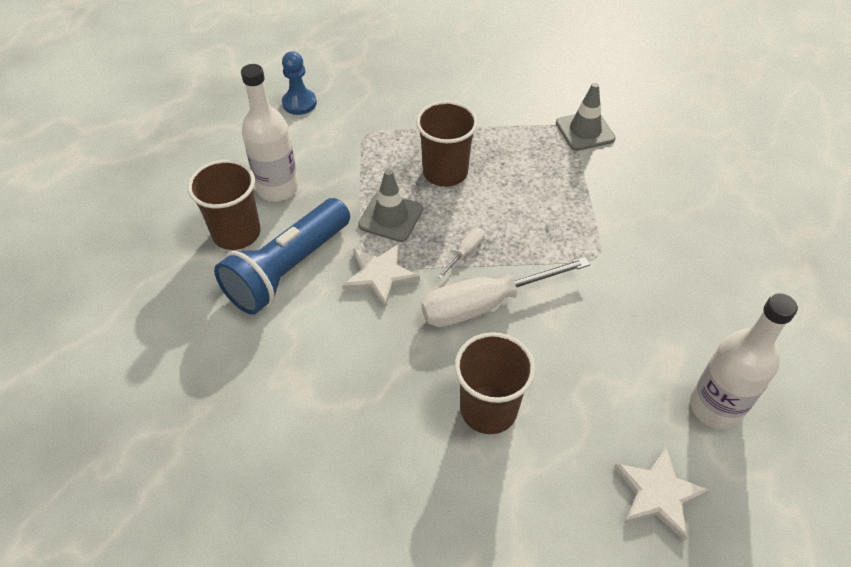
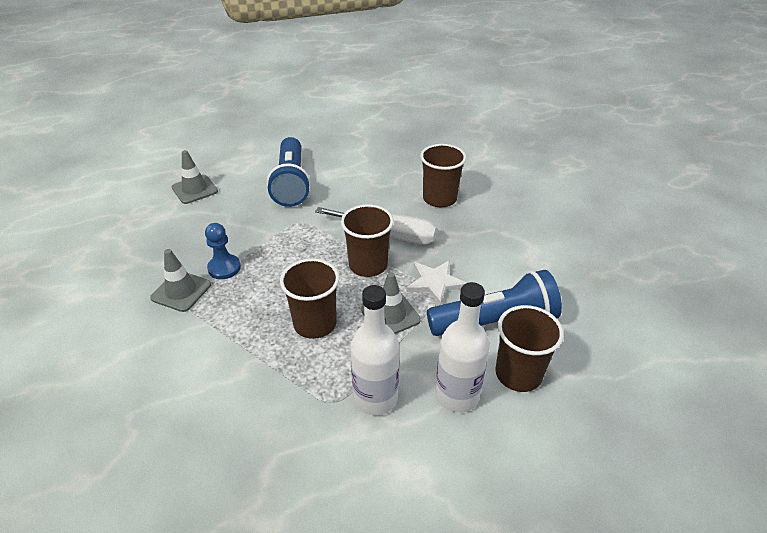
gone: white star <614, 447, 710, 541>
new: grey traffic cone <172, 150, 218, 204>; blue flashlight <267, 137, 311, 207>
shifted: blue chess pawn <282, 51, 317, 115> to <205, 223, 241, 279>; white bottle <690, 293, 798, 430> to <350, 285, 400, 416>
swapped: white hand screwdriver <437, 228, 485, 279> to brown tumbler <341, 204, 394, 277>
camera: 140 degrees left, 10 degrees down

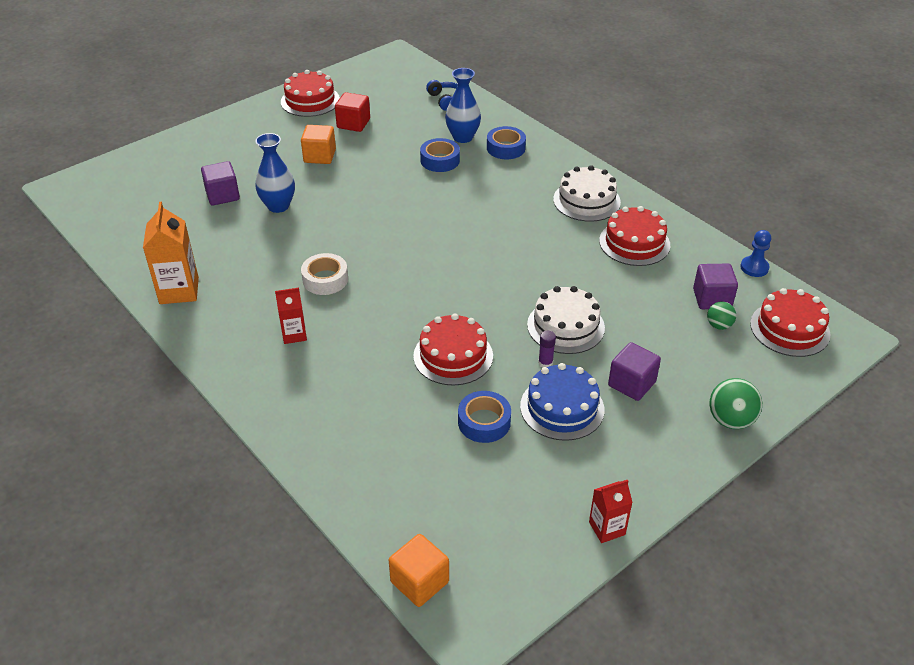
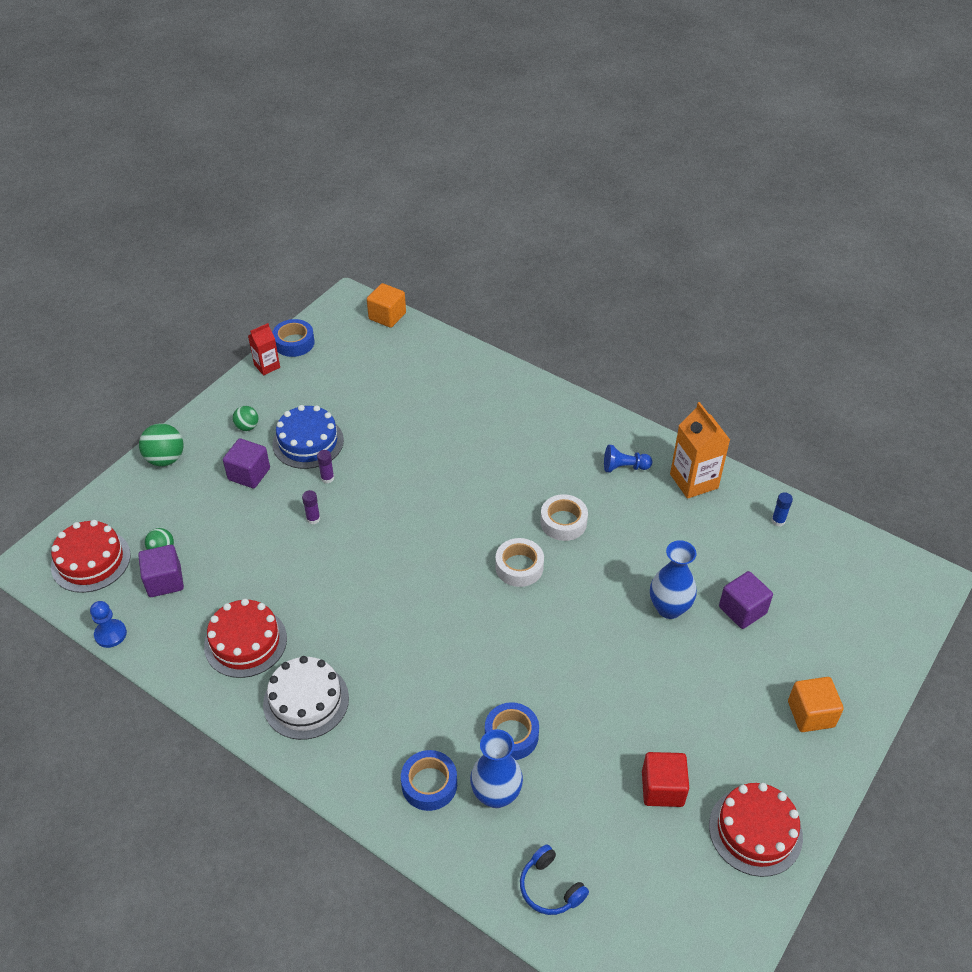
gone: red juice carton <275, 288, 307, 344>; red cake <413, 313, 493, 385>
new: leaf-green sphere <233, 406, 258, 431>; white tape <495, 538, 544, 587>; blue chess pawn <604, 445, 652, 472>; blue glue <772, 492, 793, 526>
shifted: bright orange block <301, 125, 336, 164> to <788, 677, 844, 732>; blue tape <458, 391, 511, 443> to <272, 319, 315, 357>
swapped: white cake <527, 286, 605, 354> to royal purple glue <302, 490, 320, 524>
camera: 165 degrees right, 5 degrees up

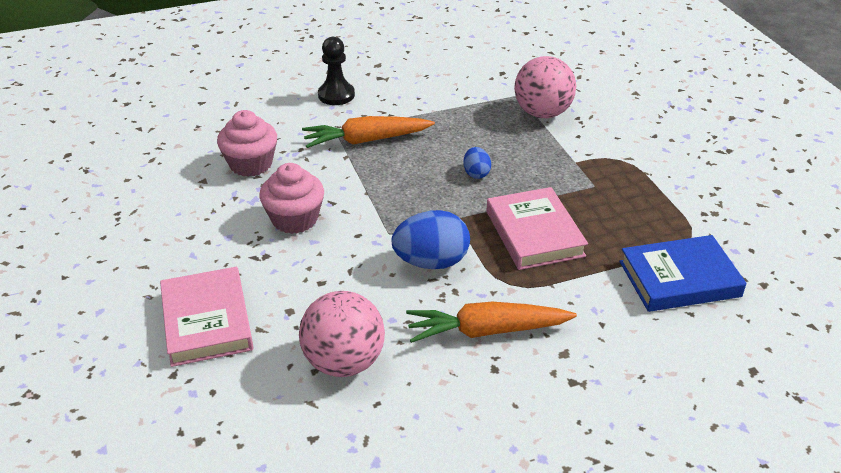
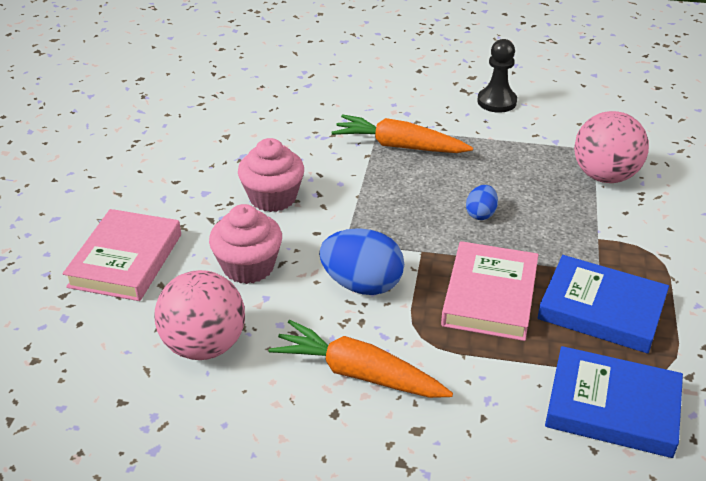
new: blue hardback <537, 255, 669, 354>
shifted: rosy cupcake <217, 110, 277, 177> to <209, 204, 282, 284>; black chess pawn <318, 37, 355, 105> to <477, 39, 517, 113>
camera: 30 degrees right, 0 degrees up

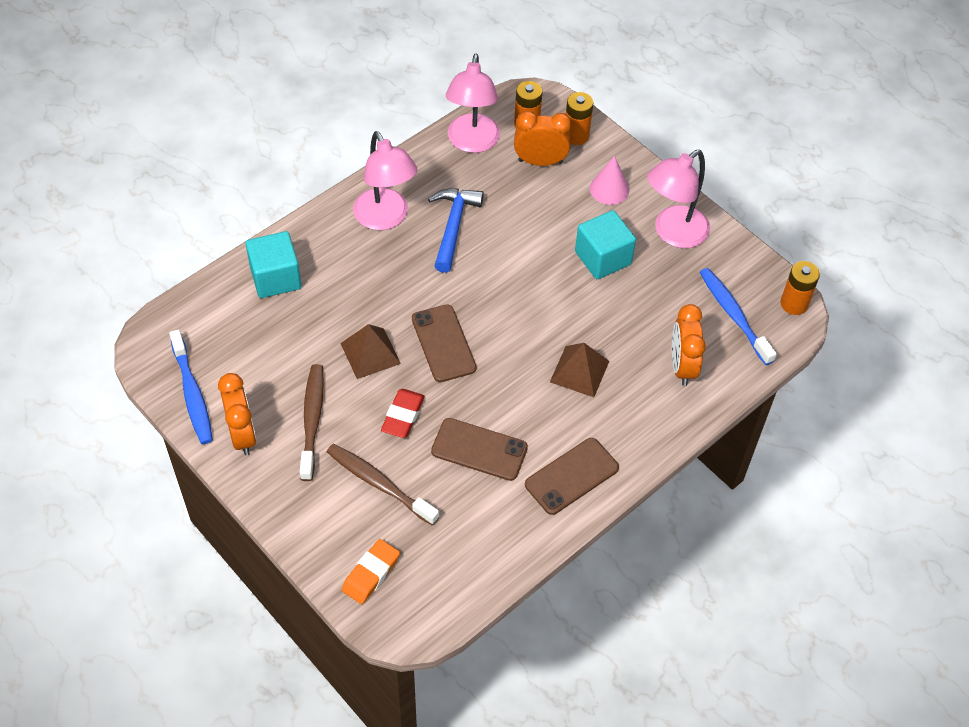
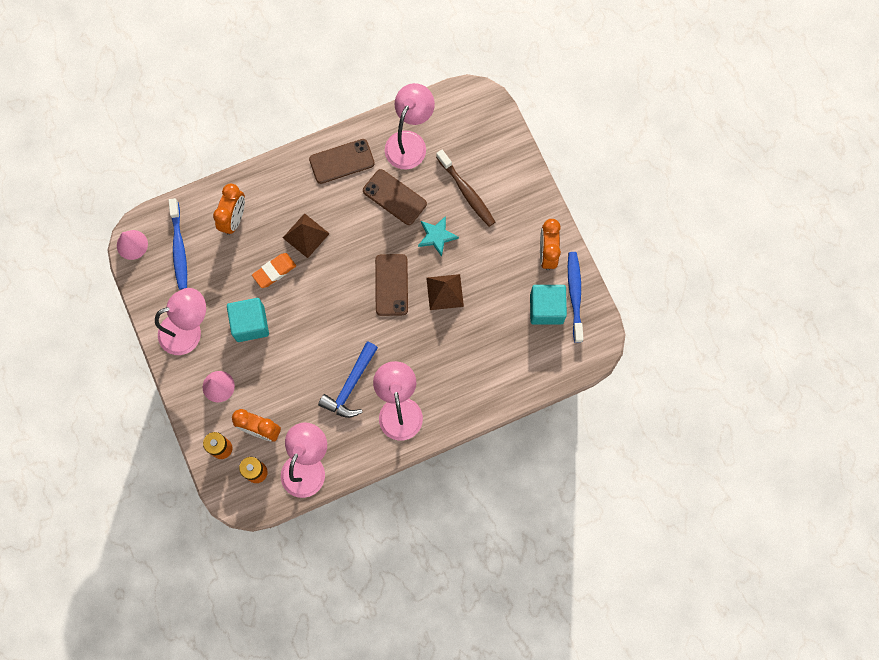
gone: brown toothbrush <300, 364, 324, 481>
new: rosy lamp <385, 83, 435, 169>
shifted: turquoise block <246, 231, 302, 298> to <530, 285, 567, 325>; bright orange eraser <342, 539, 400, 604> to <252, 253, 296, 288>
swapped: red eraser <381, 389, 425, 438> to turquoise star <418, 216, 459, 257>; bright orange battery <780, 261, 820, 315> to rosy solid cone <117, 230, 148, 260>
camera: 160 degrees left, 20 degrees up

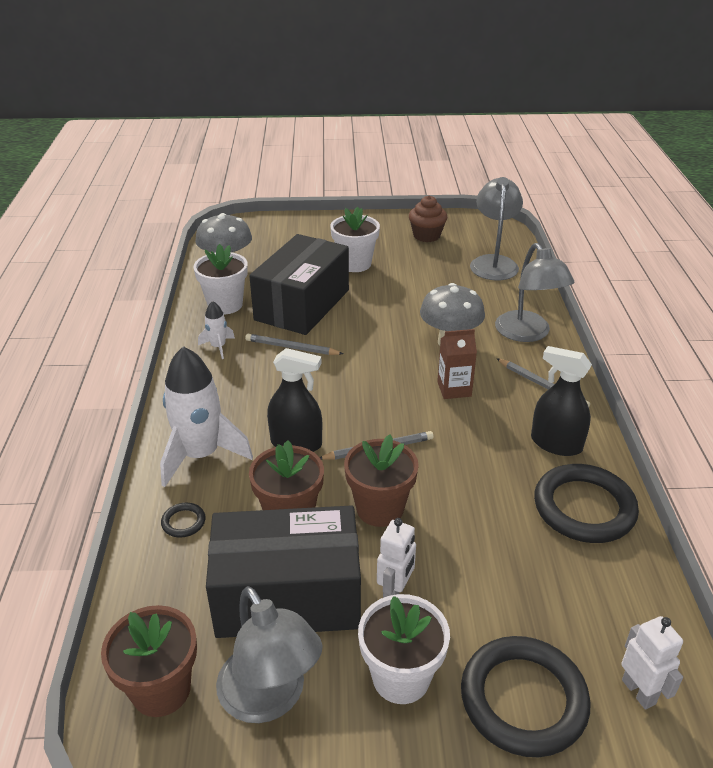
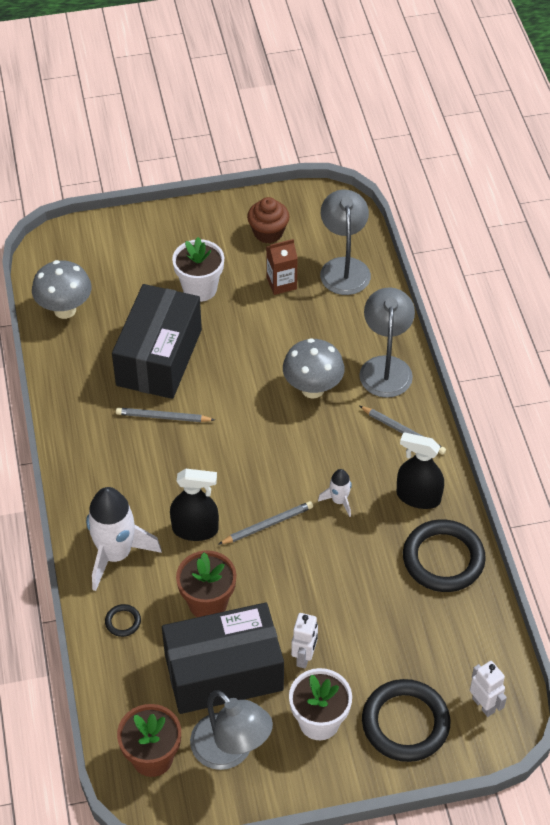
gone: white plant pot <193, 244, 248, 315>; brown plant pot <344, 435, 419, 527>
shifted: white rocket <198, 301, 235, 359> to <318, 469, 352, 517>; brown juice carton <437, 329, 477, 399> to <266, 239, 298, 295>
rotated: grey lamp <495, 243, 574, 342> = <359, 287, 415, 398> 150 degrees counterclockwise
camera: 10 degrees left, 15 degrees up

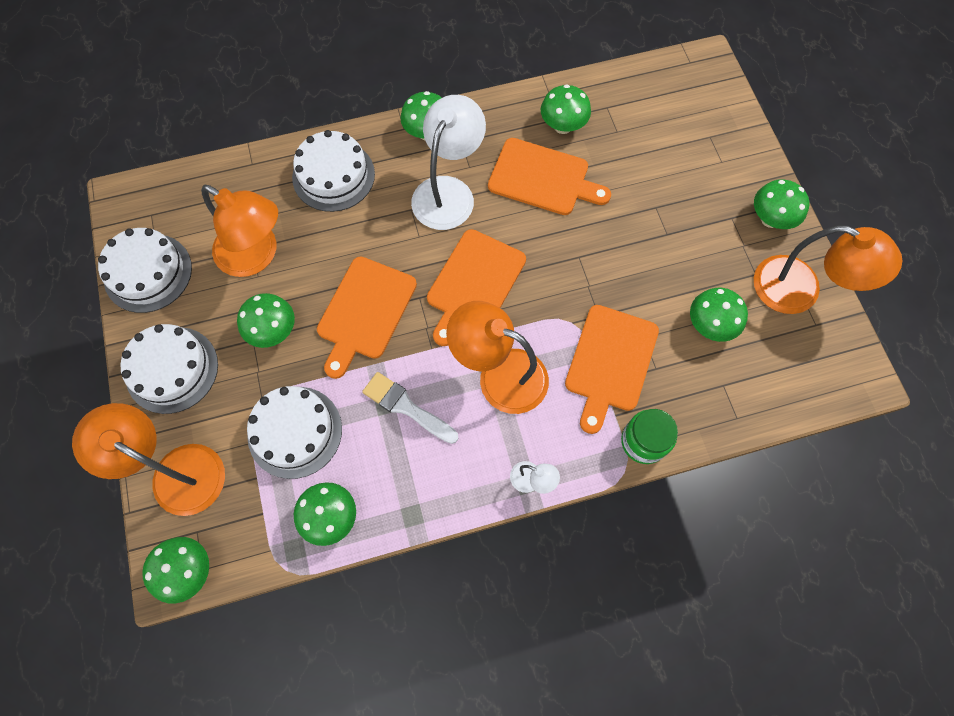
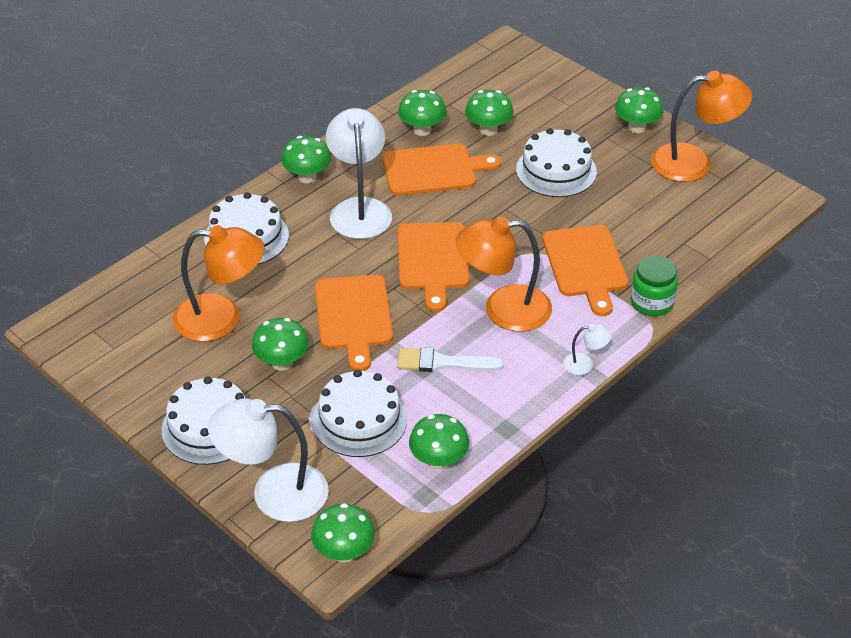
shifted: white cake <98, 228, 192, 313> to <516, 128, 597, 197>; leaf-green toadstool <690, 288, 748, 342> to <465, 90, 514, 136>
repainted: bright orange lamp <72, 403, 225, 516> to white lamp <208, 399, 329, 522>
camera: 30 degrees left, 25 degrees down

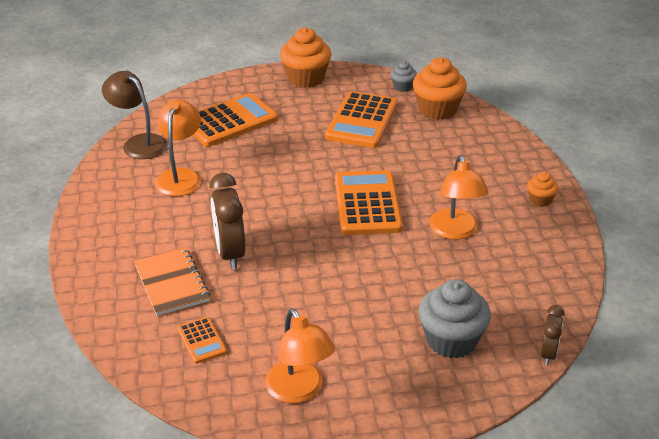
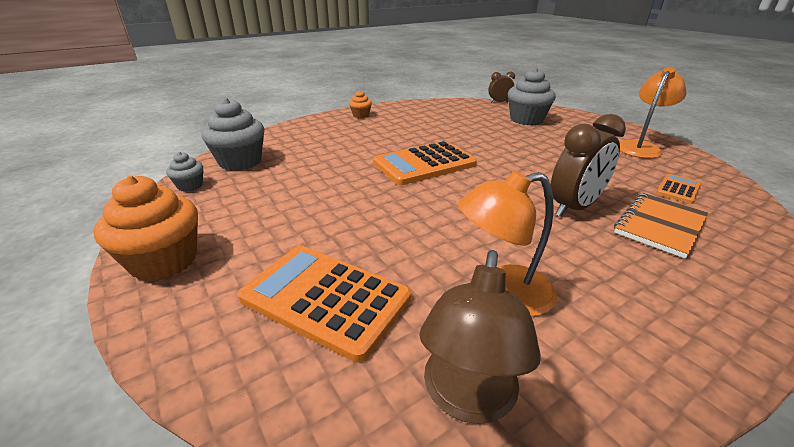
gone: bright orange calculator <325, 91, 397, 148>; bright orange lamp <429, 155, 489, 239>
repainted: bright orange cupcake <413, 57, 467, 120> to grey cupcake <201, 98, 265, 171>
camera: 115 degrees left, 5 degrees down

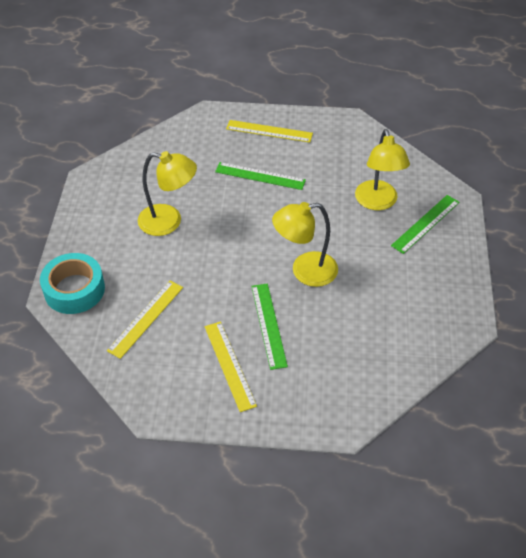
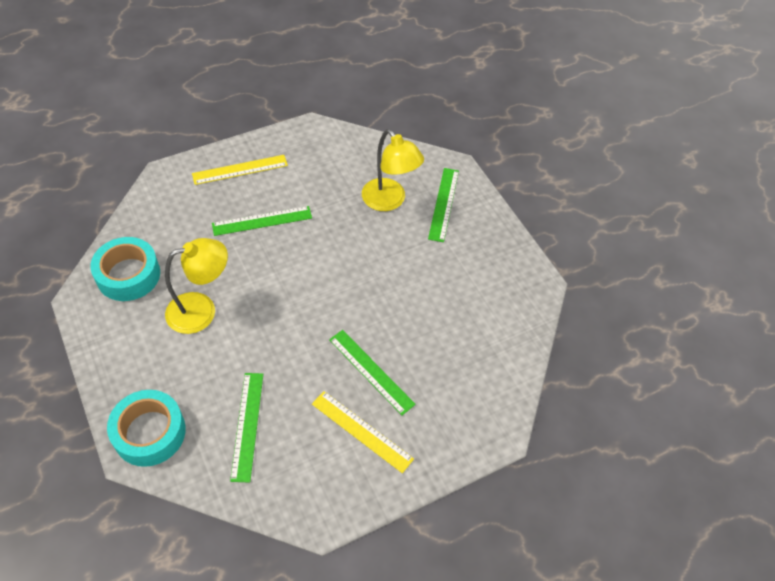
gone: golden lamp <272, 202, 338, 287>
new: turquoise tape <90, 237, 160, 301>
repainted: golden measuring stick <107, 281, 183, 359> to leaf-green measuring stick <230, 373, 263, 482>
camera: 35 degrees left, 5 degrees up

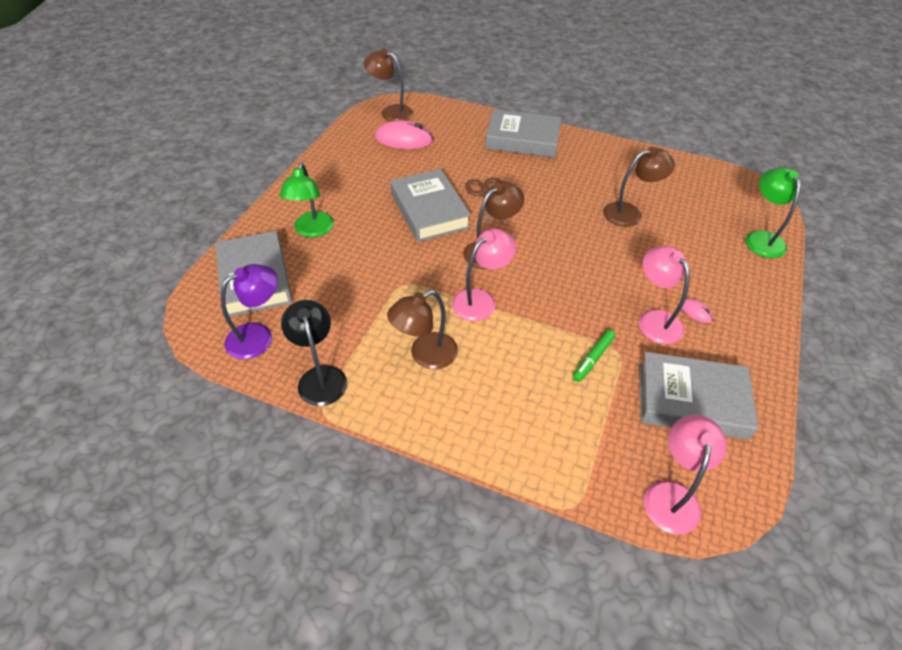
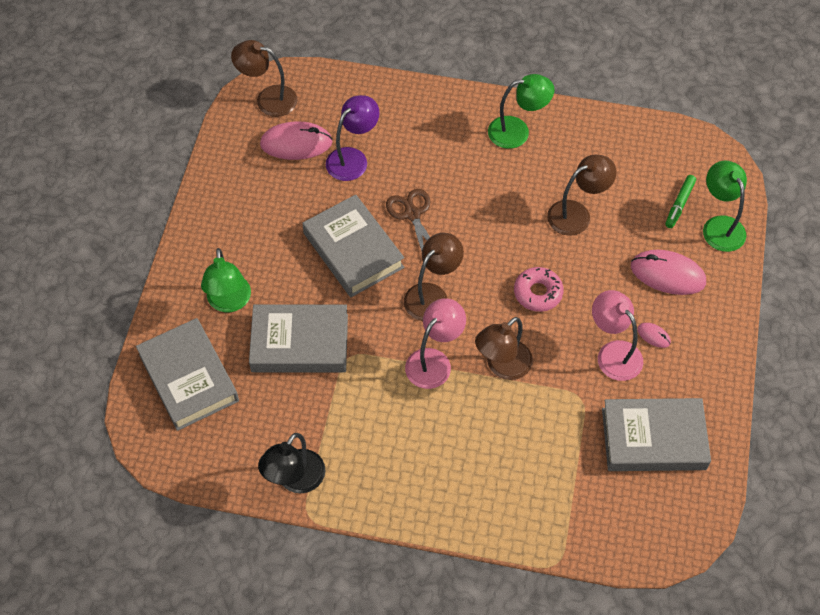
gone: rosy lamp <644, 415, 727, 534>
new: leaf-green lamp <488, 74, 554, 149>; rosy glazed donut <514, 267, 564, 312>; rosy PC mouse <631, 250, 706, 295>
shifted: royal purple lamp <221, 264, 278, 359> to <326, 95, 380, 181>; brown lamp <387, 290, 458, 369> to <475, 317, 533, 380>; grey hardback <485, 109, 561, 158> to <249, 304, 348, 373>; leaf-green felt pen <572, 330, 616, 382> to <665, 175, 696, 228>
rotated: black lamp <281, 300, 347, 406> = <258, 433, 325, 493> 120 degrees counterclockwise
camera: 10 degrees left, 10 degrees up

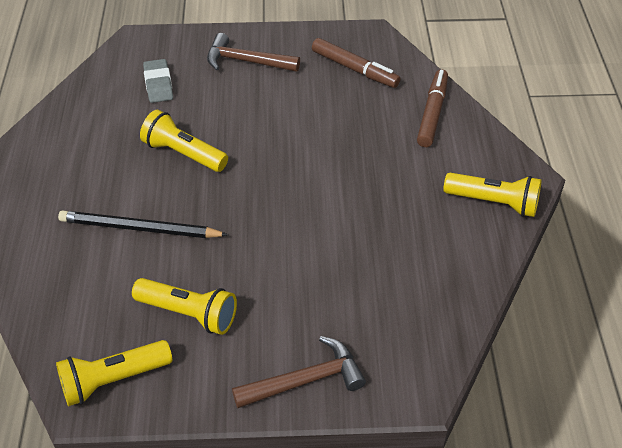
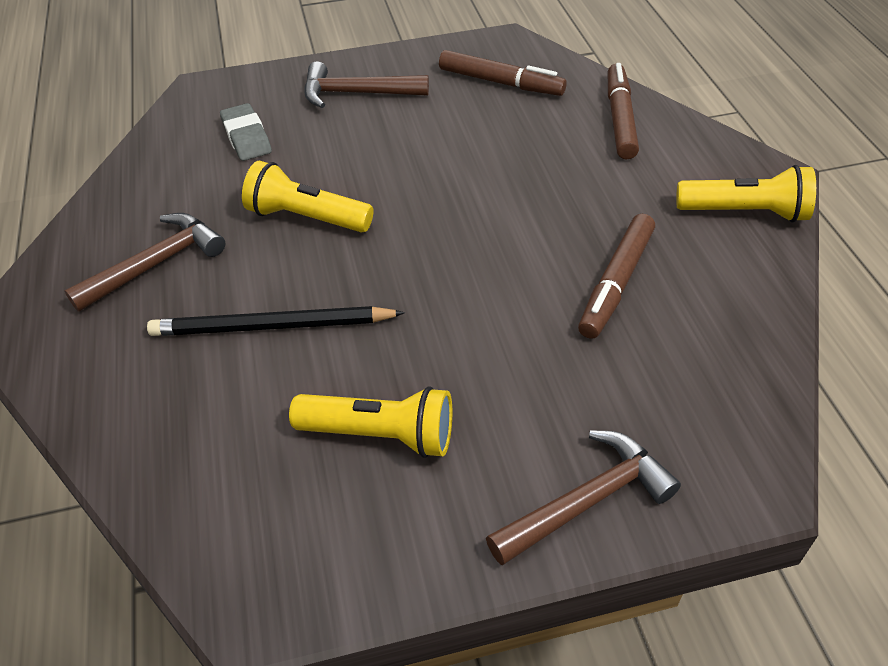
gone: golden flashlight <56, 340, 172, 406>
new: brown carpenter's hammer <64, 213, 225, 312>; brown felt pen <578, 214, 655, 339>
camera: 10 degrees left, 0 degrees up

